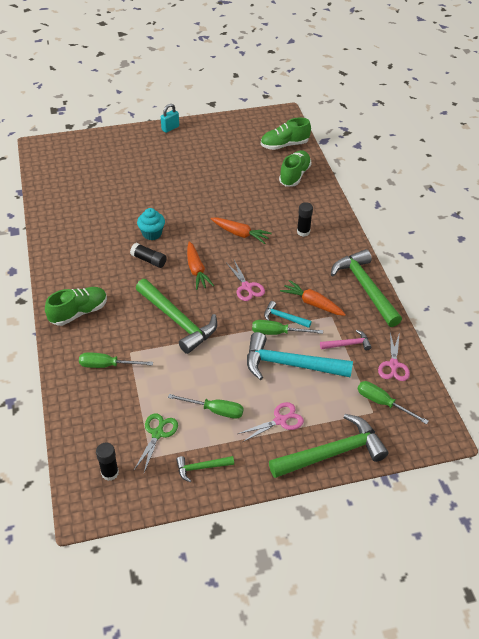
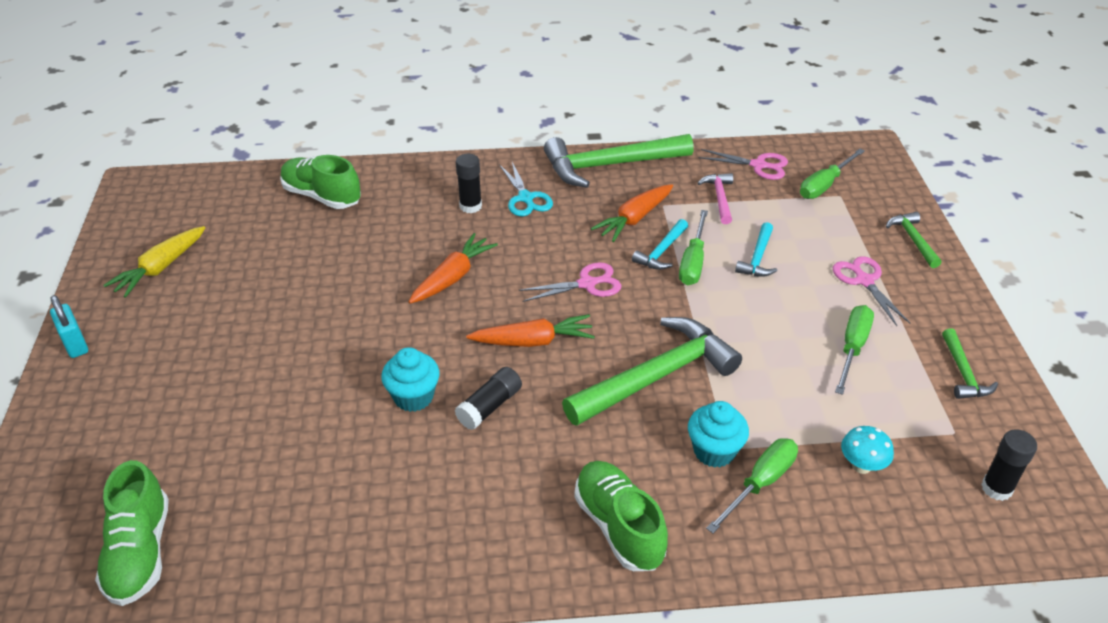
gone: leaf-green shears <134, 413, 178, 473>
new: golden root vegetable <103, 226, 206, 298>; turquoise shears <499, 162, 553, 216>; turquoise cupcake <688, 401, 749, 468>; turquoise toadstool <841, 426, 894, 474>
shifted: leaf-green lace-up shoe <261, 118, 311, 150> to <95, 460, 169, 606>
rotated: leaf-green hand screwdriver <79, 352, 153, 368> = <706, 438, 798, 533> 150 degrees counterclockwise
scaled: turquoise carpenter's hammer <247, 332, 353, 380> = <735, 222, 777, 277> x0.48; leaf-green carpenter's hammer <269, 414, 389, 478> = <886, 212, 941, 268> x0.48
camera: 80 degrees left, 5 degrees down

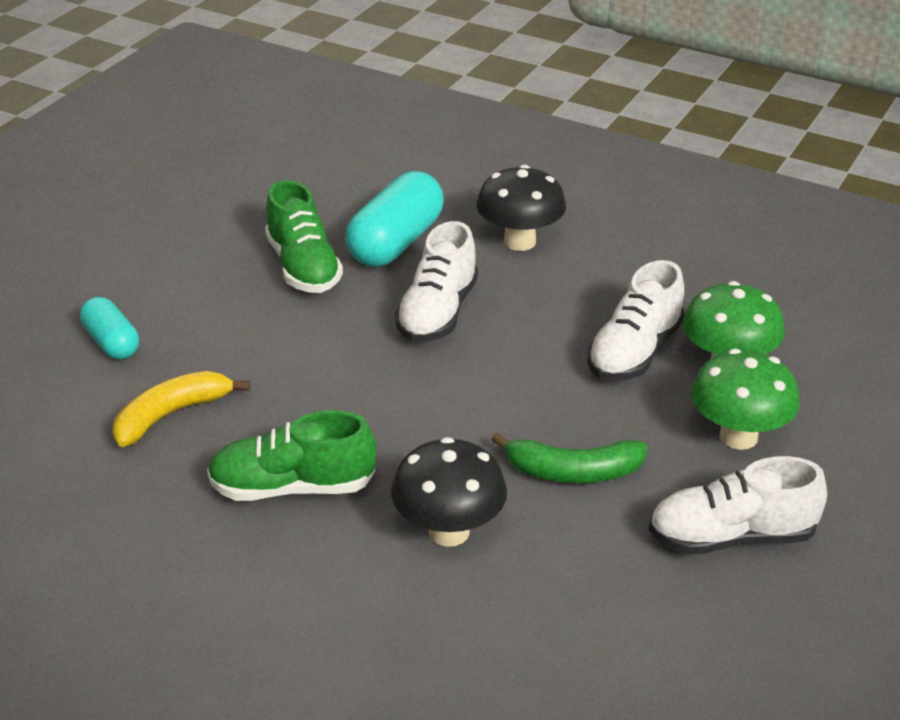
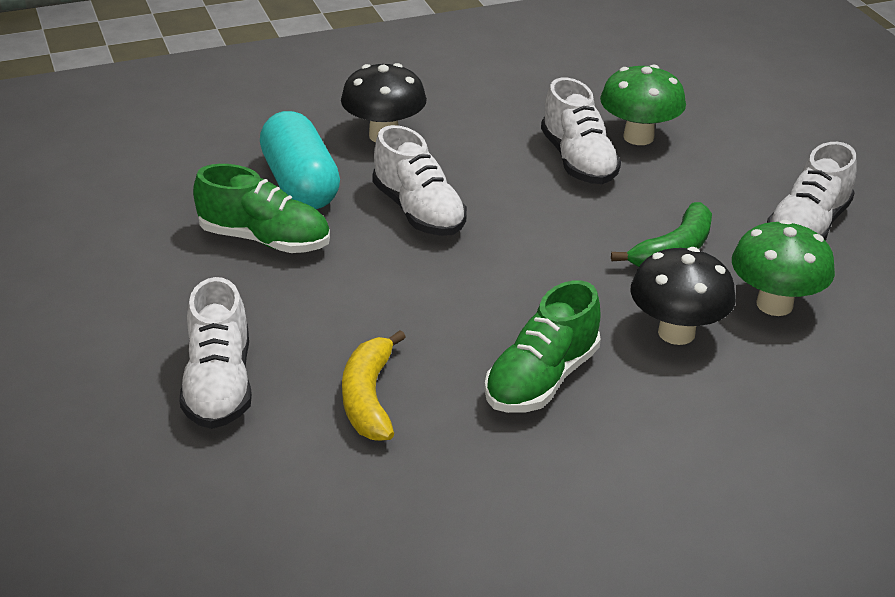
shifted: leaf-green toadstool <691, 349, 800, 450> to <732, 220, 835, 316>
swapped: turquoise capsule <80, 297, 139, 359> to white lace-up shoe <179, 277, 252, 429>
camera: 50 degrees left, 0 degrees up

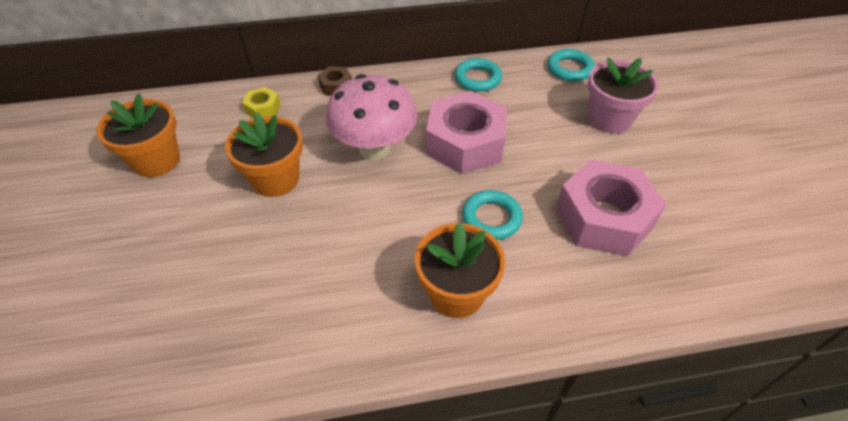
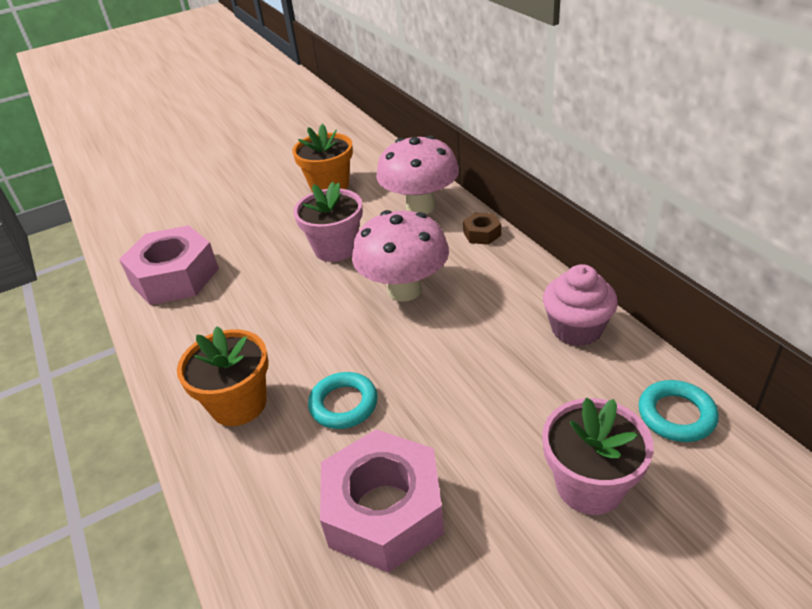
shifted: rosy hexagon nut <426, 91, 507, 174> to <119, 225, 219, 305>
swapped: golden hexagon nut <242, 87, 281, 118> to rosy toadstool <376, 135, 459, 214>; turquoise torus <454, 58, 502, 92> to rosy cupcake <543, 264, 618, 346>
repainted: bright orange plant pot <225, 112, 303, 197> to rosy plant pot <293, 182, 363, 262>
camera: 75 degrees right, 10 degrees down

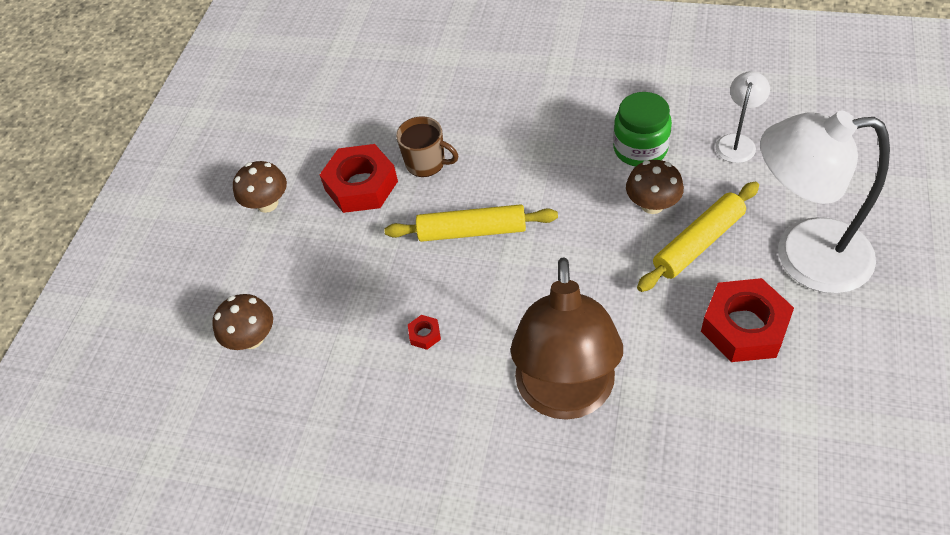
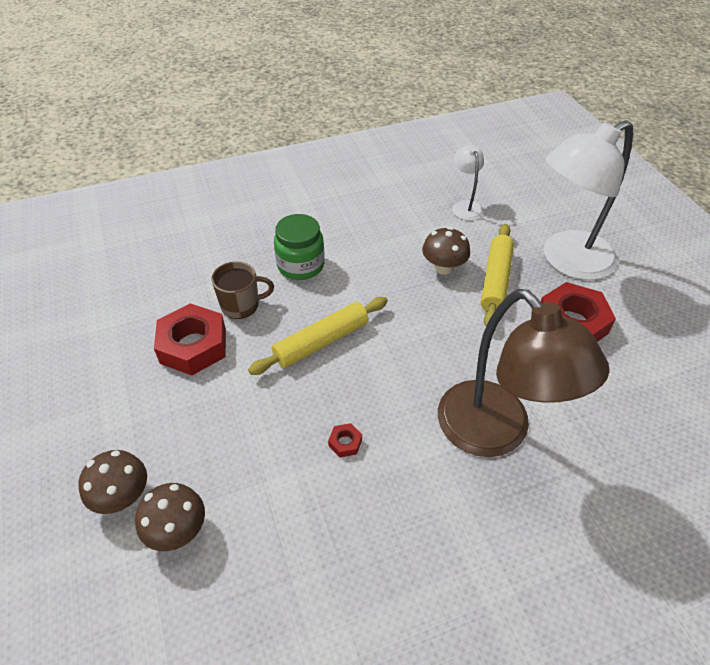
shifted: brown toadstool <233, 161, 287, 213> to <78, 450, 147, 514>; leaf-green jam jar <613, 92, 672, 166> to <274, 214, 325, 280>
camera: 40 degrees left, 5 degrees down

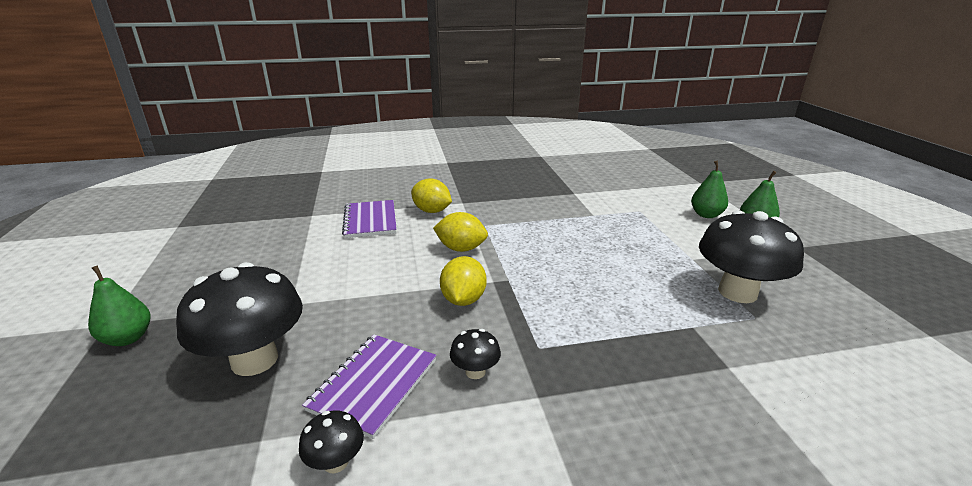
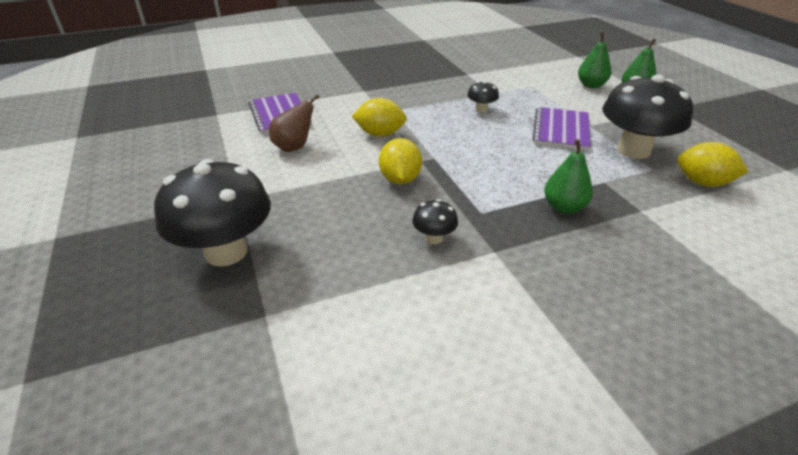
new: brown pear <269, 94, 319, 152>
shifted: leaf-green pear <88, 265, 151, 346> to <544, 139, 593, 214>; black toadstool <299, 410, 364, 473> to <467, 81, 499, 113>; royal purple notepad <302, 335, 437, 439> to <533, 107, 591, 151>; golden citrus fruit <411, 178, 452, 213> to <677, 142, 749, 187>
camera: 10 degrees left, 10 degrees up

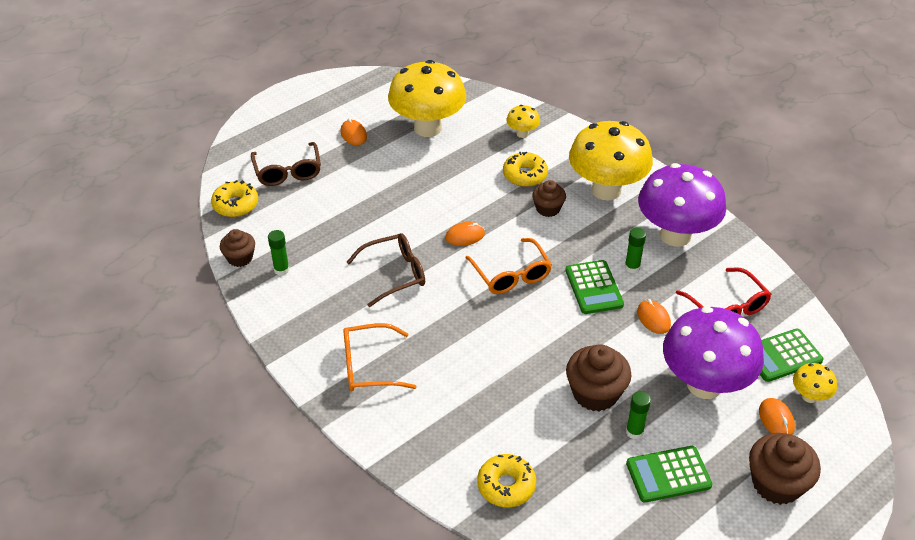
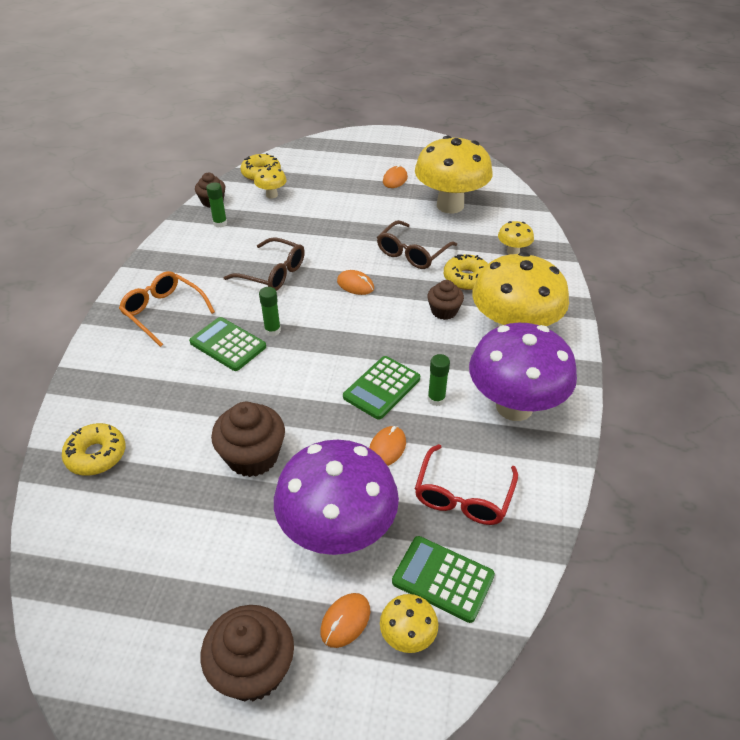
gone: bright orange eyeglasses <465, 238, 552, 294>
new: golden toadstool <254, 166, 287, 198>
shifted: brown eyeglasses <251, 142, 321, 186> to <377, 220, 457, 269>; leaf-green glue <626, 391, 651, 439> to <259, 287, 281, 336>; leaf-green calculator <626, 446, 712, 503> to <189, 317, 266, 371>
camera: 50 degrees right, 0 degrees up

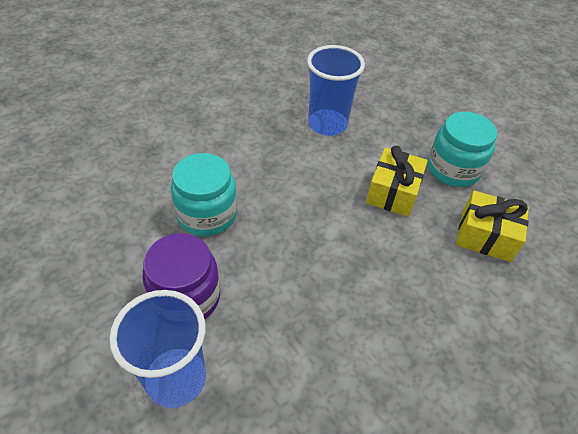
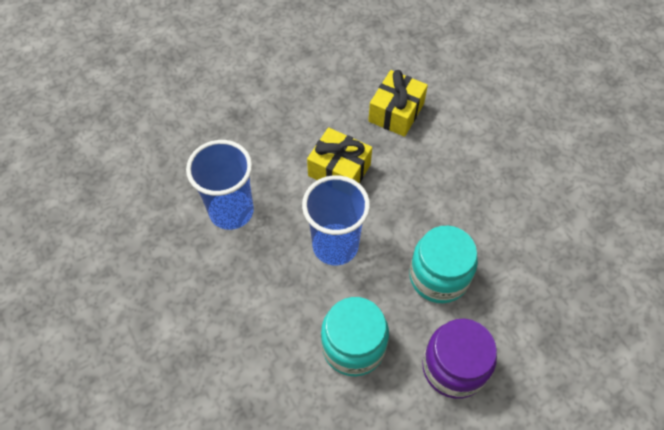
shifted: blue tumbler <109, 290, 206, 408> to <302, 175, 370, 265>; turquoise jam jar <428, 112, 497, 187> to <409, 226, 478, 303>
camera: 80 degrees left, 10 degrees up

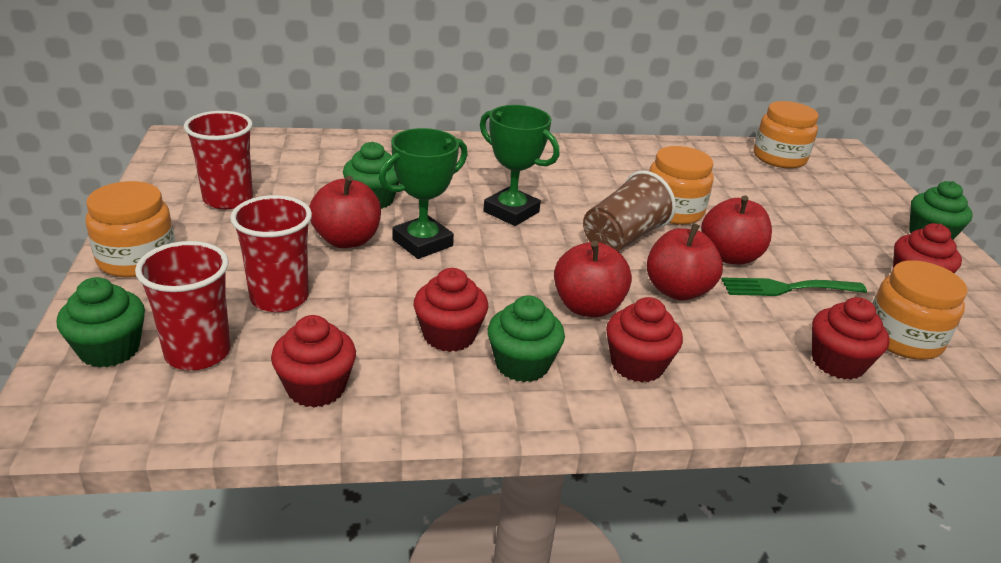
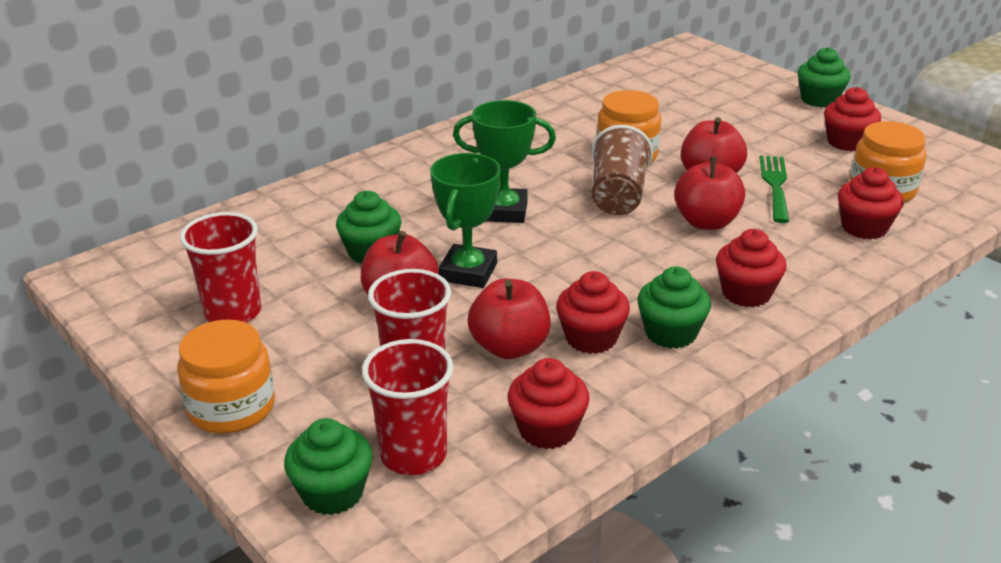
gone: bright orange jam jar <754, 101, 819, 169>
shifted: red apple <554, 241, 632, 317> to <468, 279, 551, 359>
rotated: leaf-green dinner fork <721, 278, 867, 296> = <759, 156, 789, 223> 135 degrees clockwise
camera: 30 degrees left, 0 degrees up

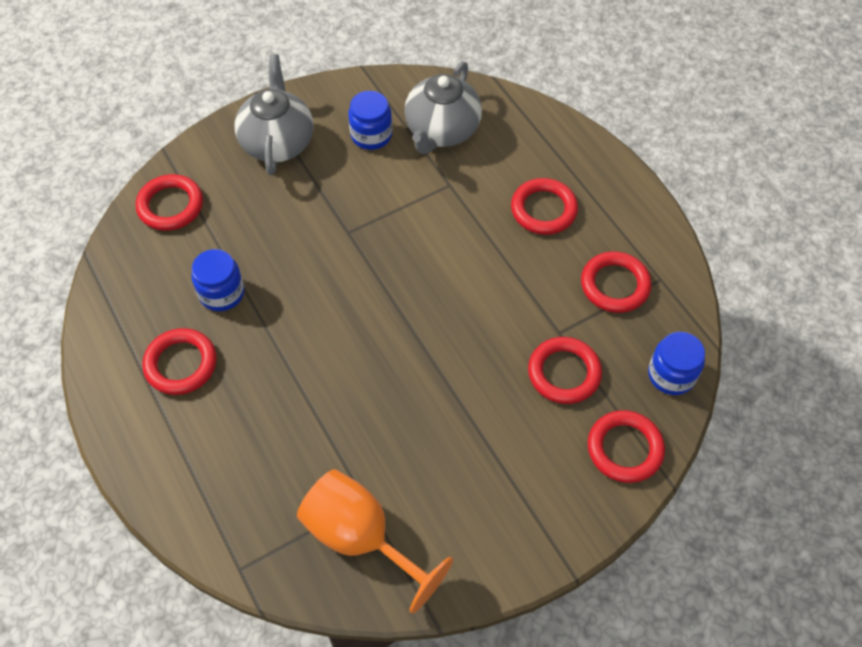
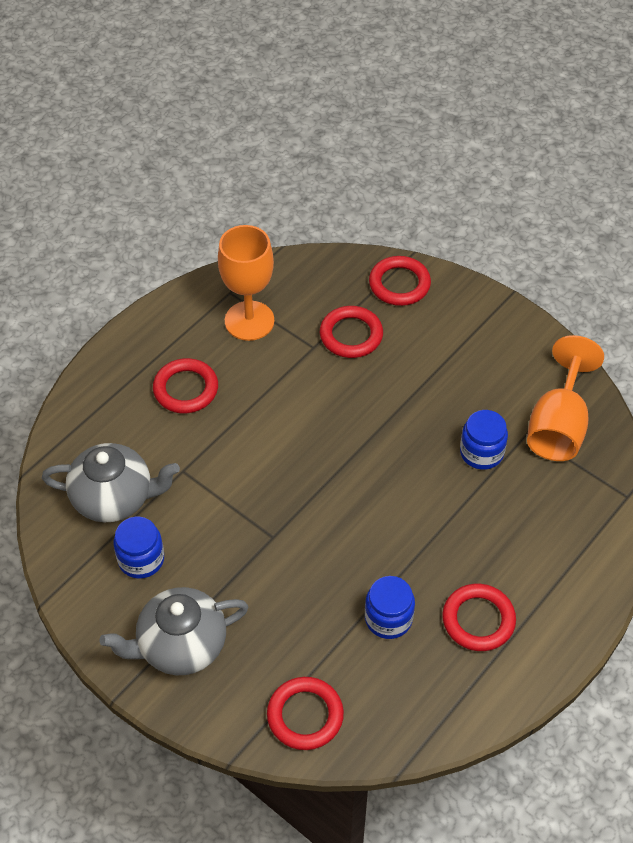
shifted: blue jam jar <648, 332, 705, 395> to <460, 410, 508, 470>
swapped: red torus <581, 251, 652, 313> to bright orange chalice <218, 225, 274, 341>
camera: 110 degrees left, 5 degrees down

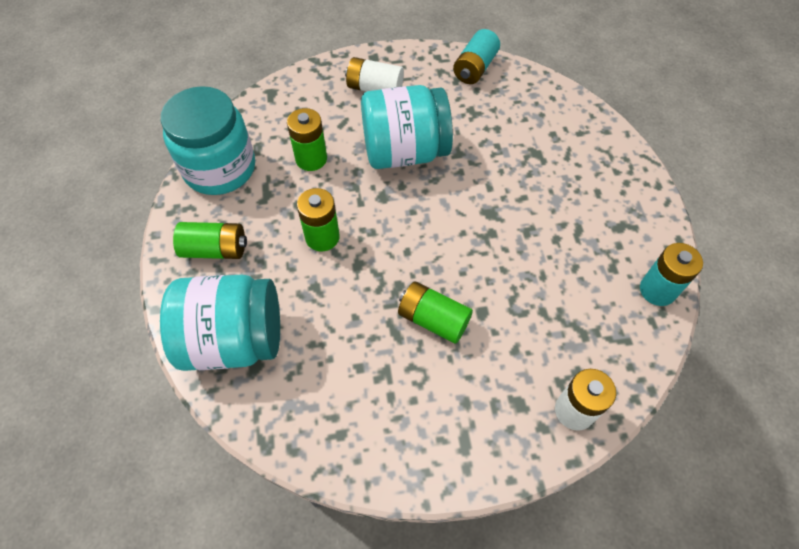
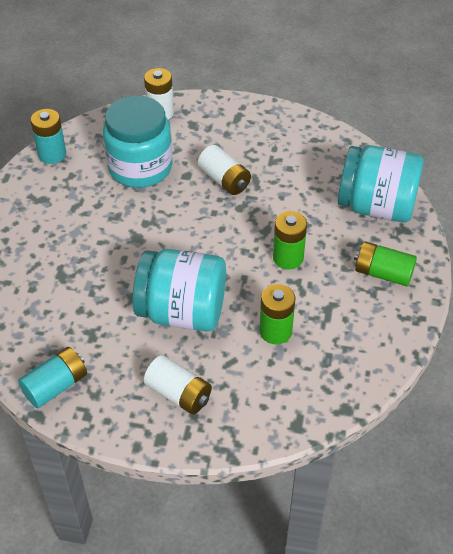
shifted: turquoise jam jar <161, 86, 255, 195> to <103, 95, 172, 188>
repainted: leaf-green battery <398, 282, 473, 344> to white battery <198, 145, 251, 195>
camera: 160 degrees left, 10 degrees down

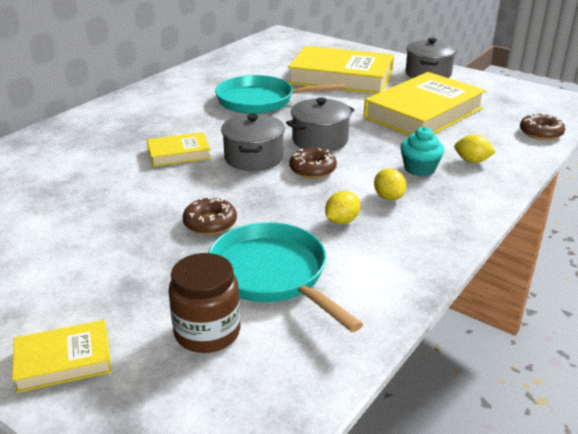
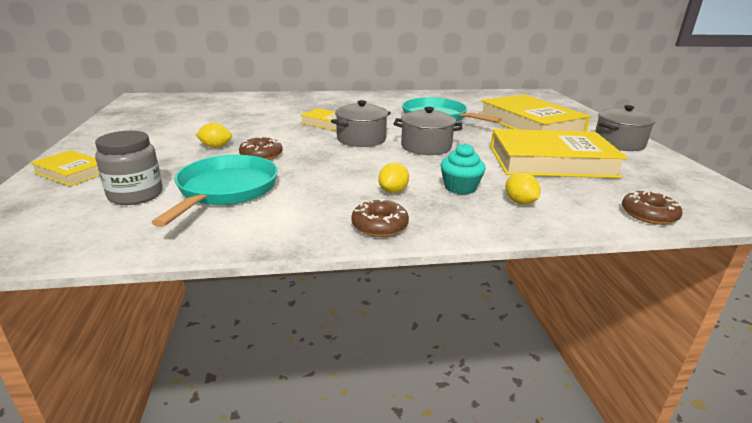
shifted: brown glazed donut <289, 148, 337, 178> to <351, 199, 409, 237>; golden citrus fruit <325, 191, 360, 224> to <196, 123, 232, 148>
repainted: brown jam jar <168, 253, 240, 353> to grey jam jar <95, 131, 163, 205>
camera: 45 degrees right, 5 degrees down

